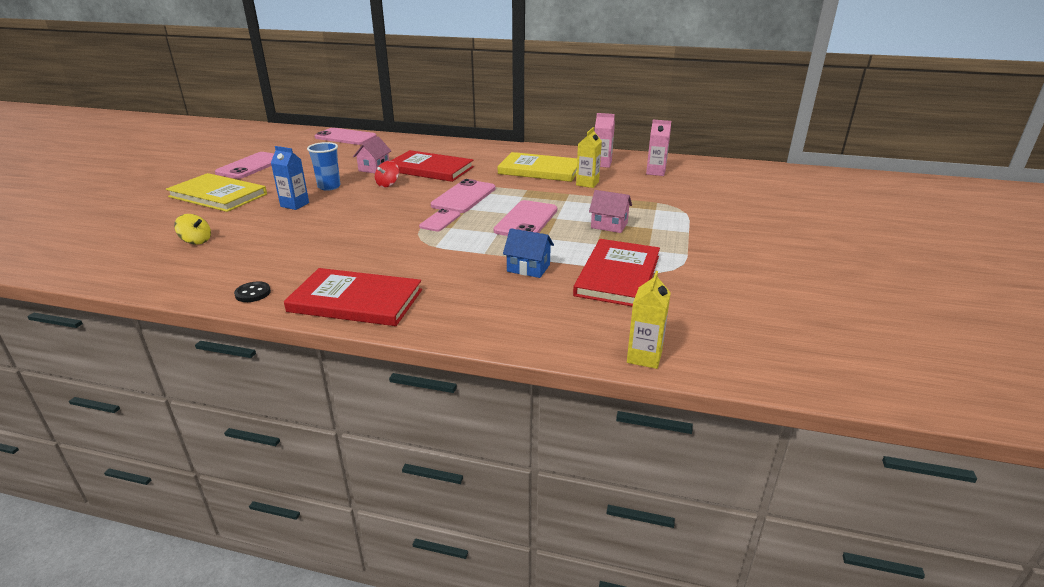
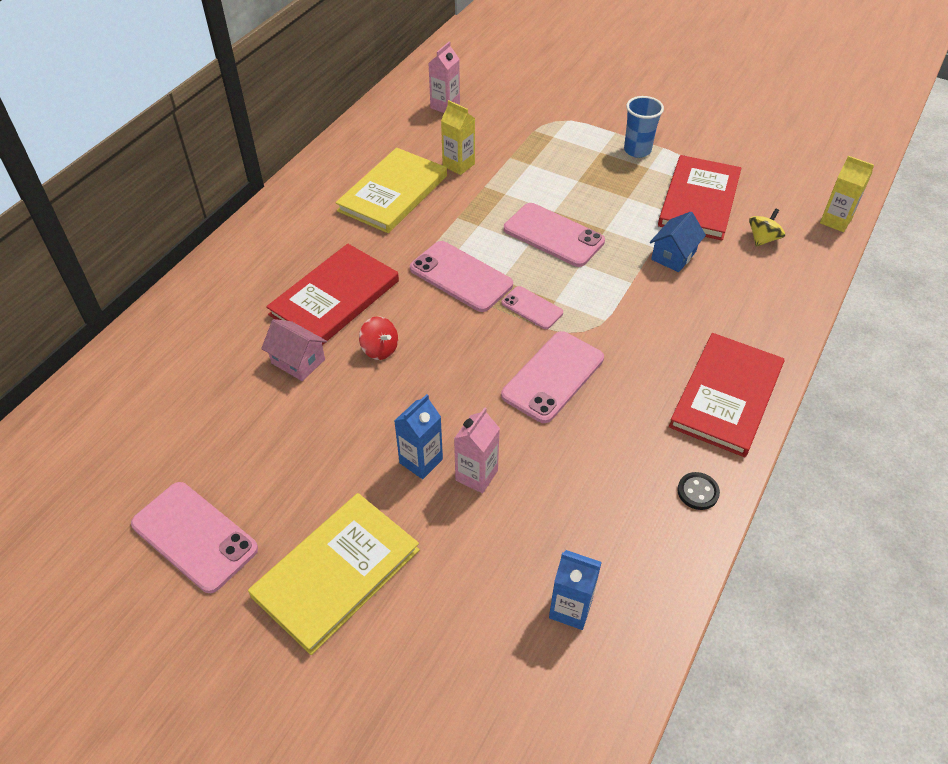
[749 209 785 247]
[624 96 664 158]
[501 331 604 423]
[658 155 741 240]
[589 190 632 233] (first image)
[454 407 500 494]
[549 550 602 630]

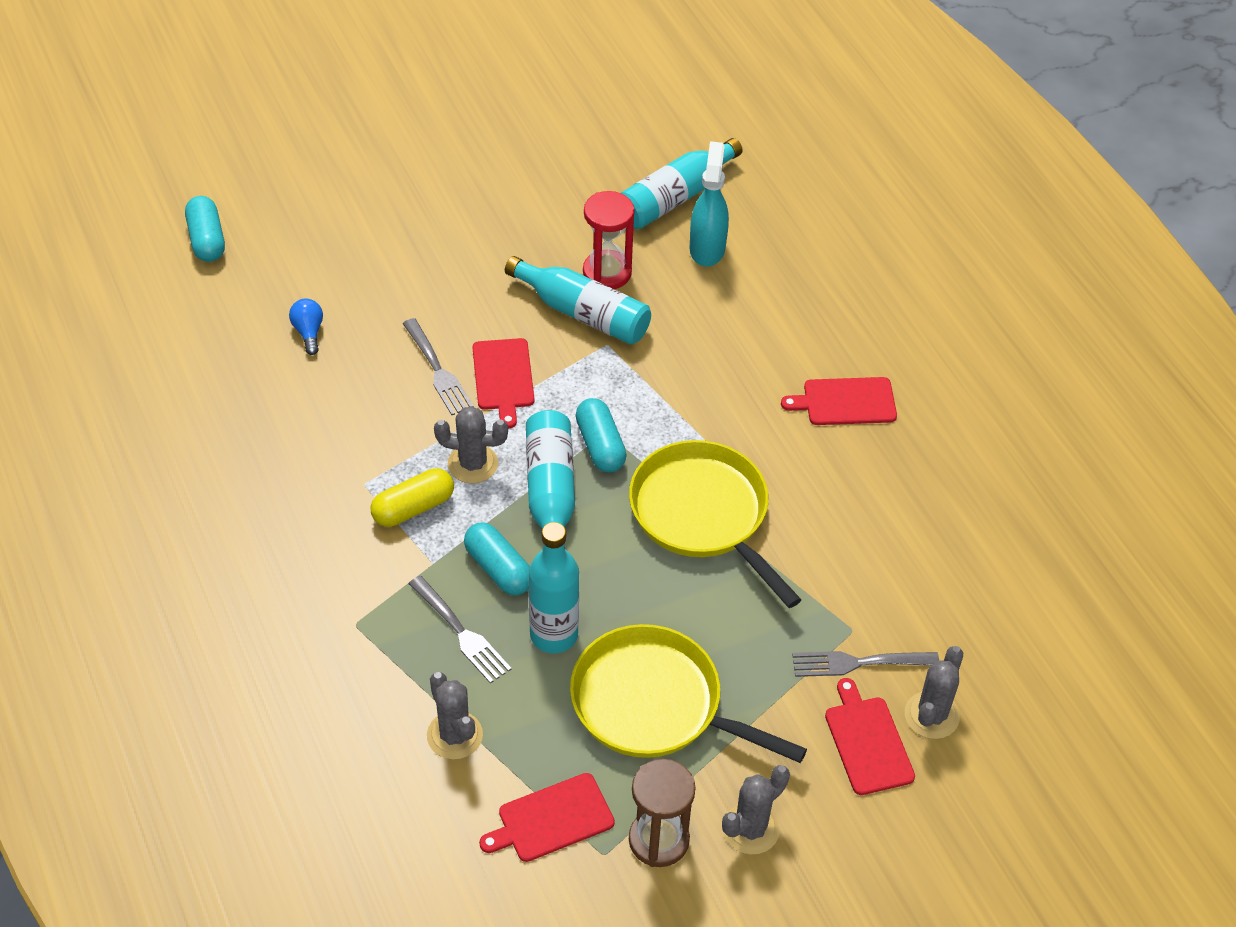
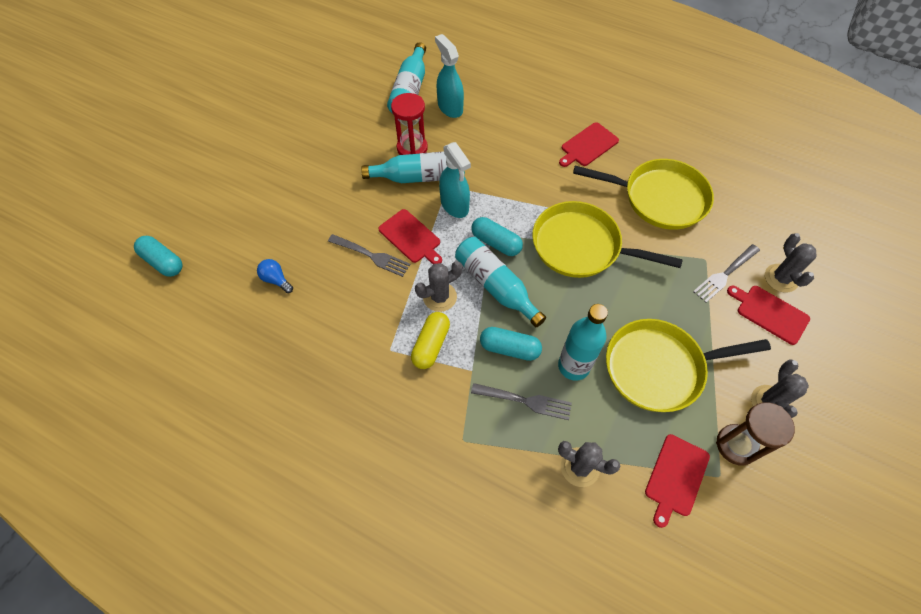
[439 142 471 218]
[573 159 714 230]

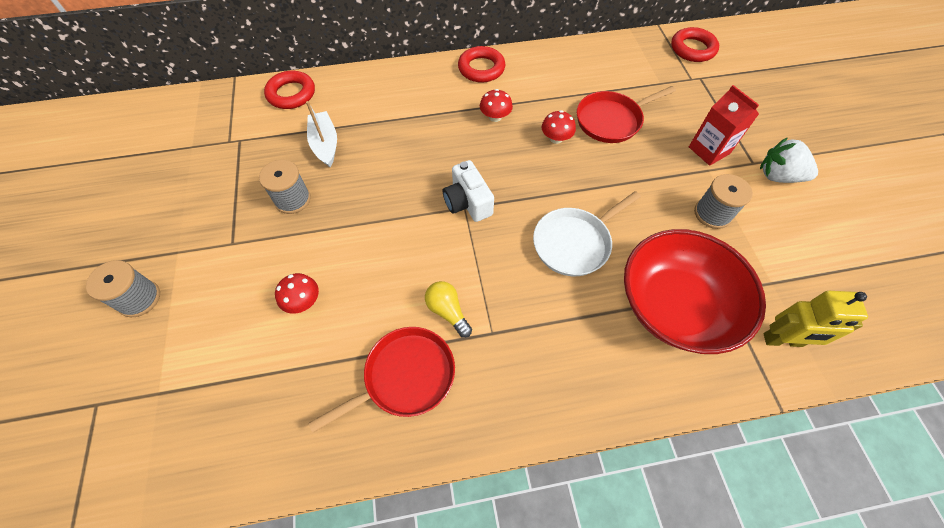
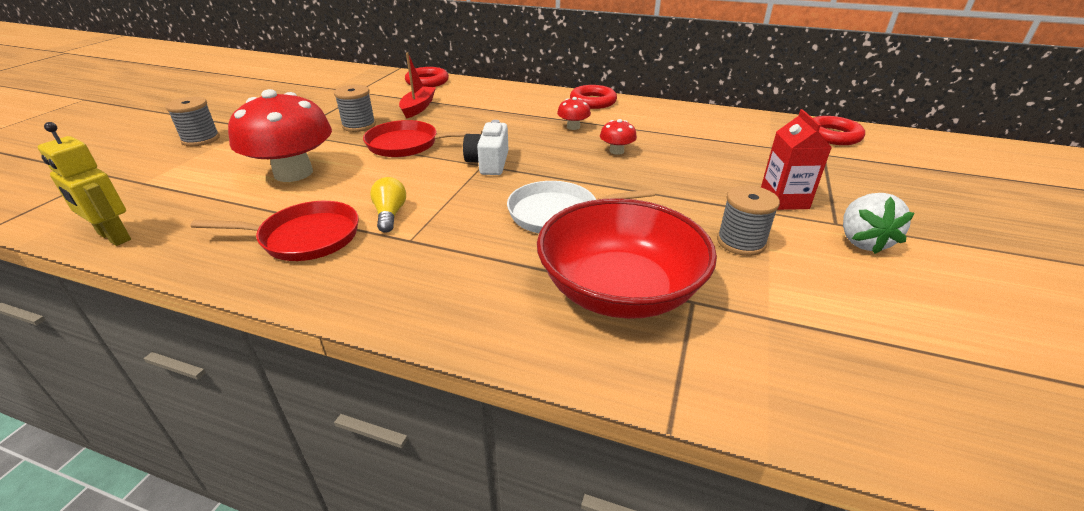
[228 89 332 182]
[399 53 436 119]
[363 120 482 157]
[843 193 914 254]
[38 122 131 246]

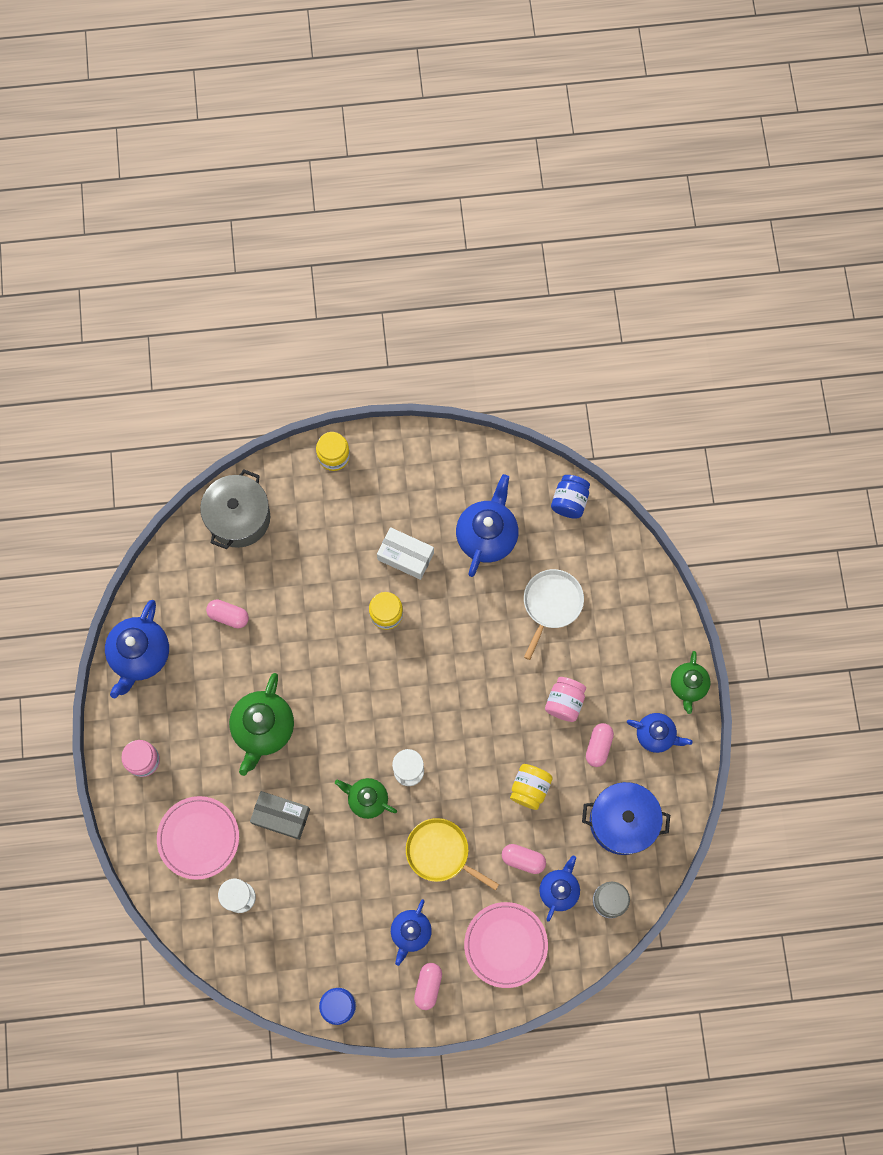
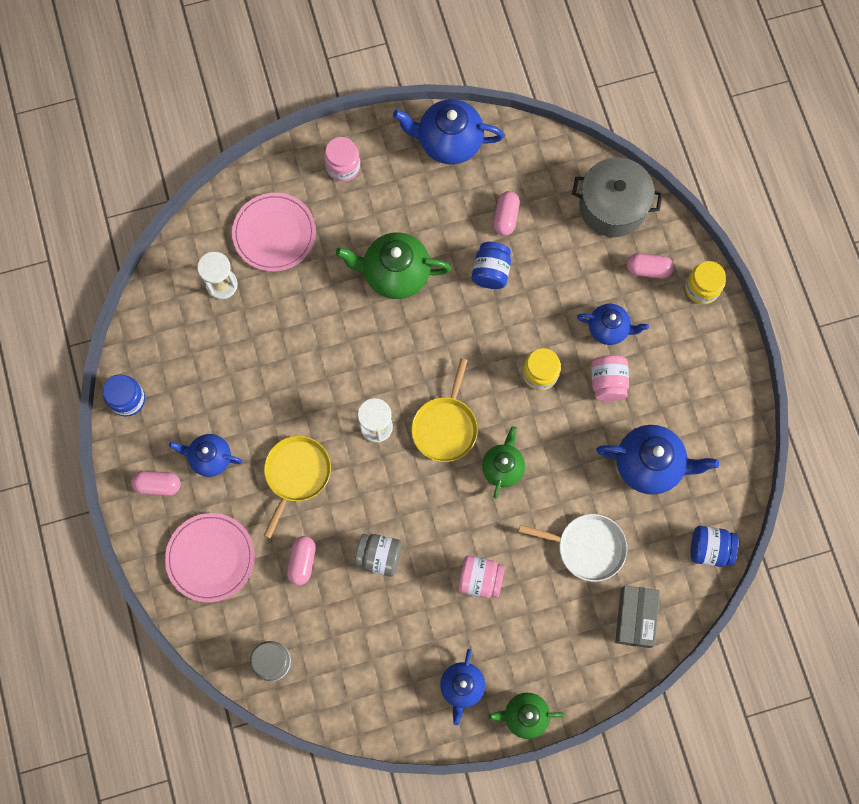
[615 585 660 648]
[482 426 525 499]
[591 355 629 401]
[355 534 402 577]
[577 304 649 345]
[582 782 670 855] (first image)
[627 253 674 279]
[411 358 478 462]
[472 242 511 289]

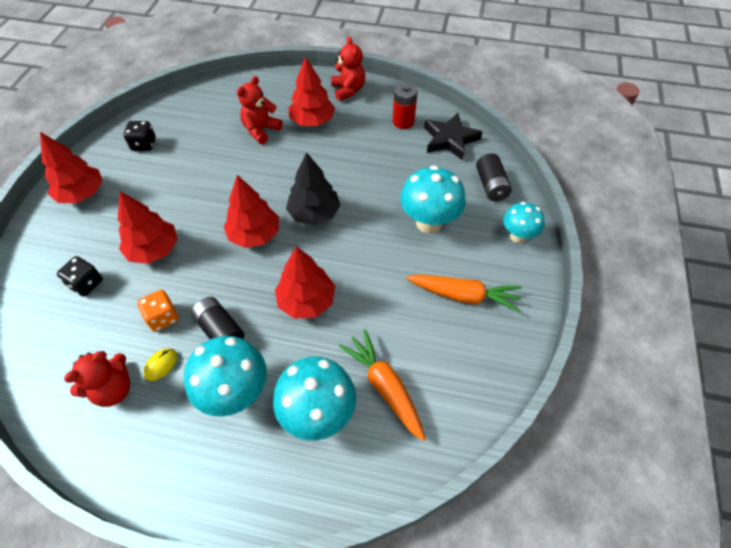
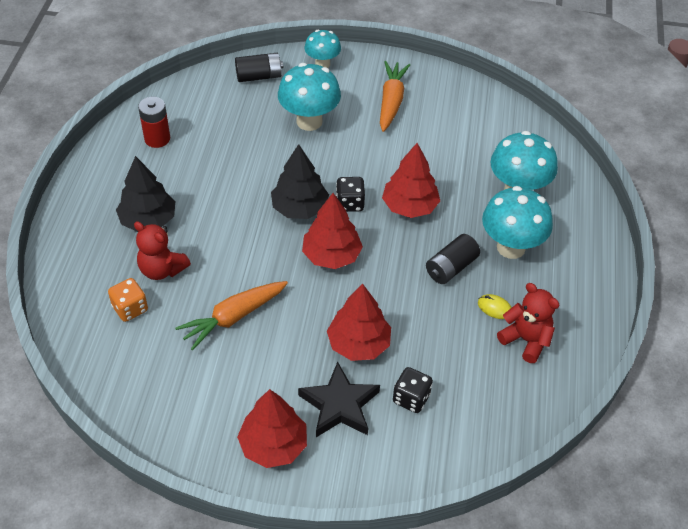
[336 177 365 212]
[108 278 148 322]
[116 156 175 232]
[331 36 365 101] (first image)
[175 281 288 351]
[298 362 380 437]

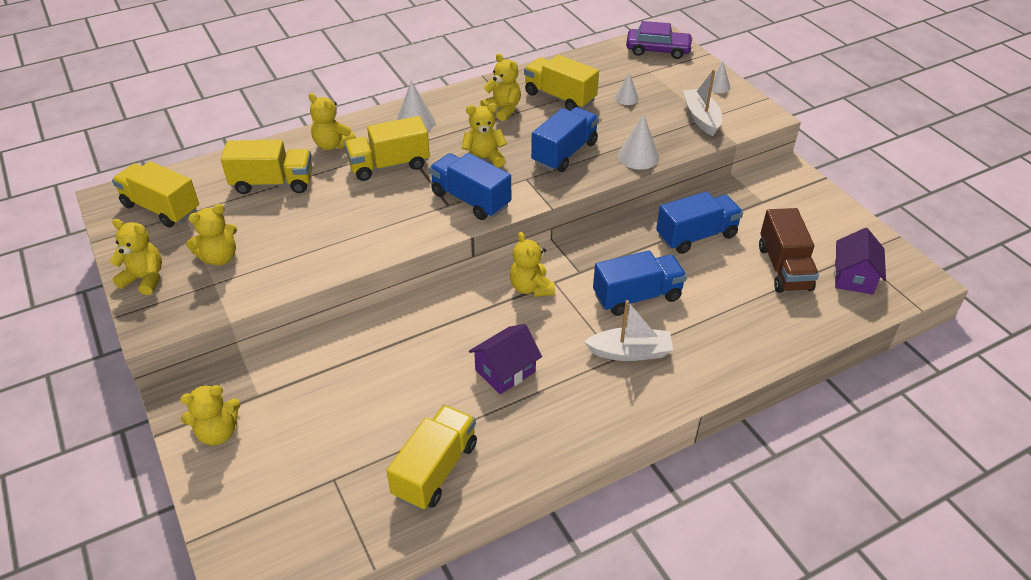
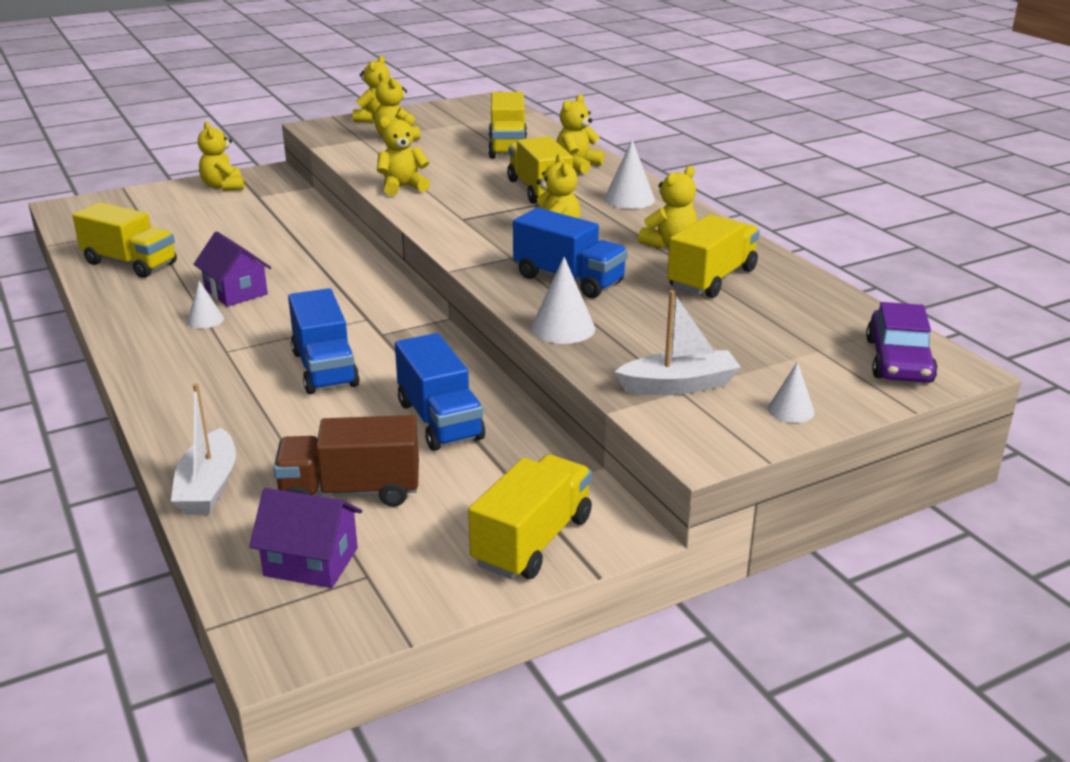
[468 454 592 579]
[429 153 511 220] (first image)
[377 114 430 196]
[171 383 236 515]
[187 281 224 329]

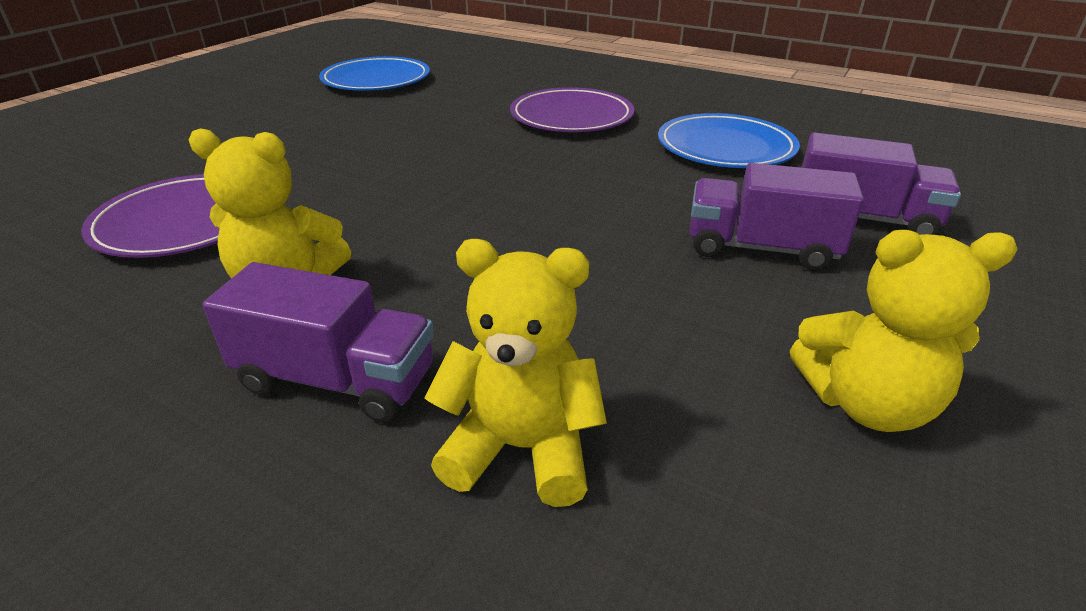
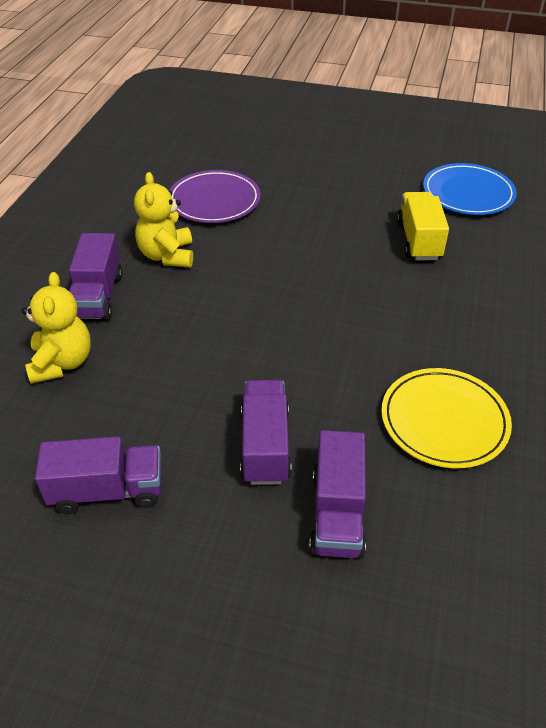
[510 87 634 132] (first image)
[381 368 512 468]
[35 436 162 514]
[397 192 449 261]

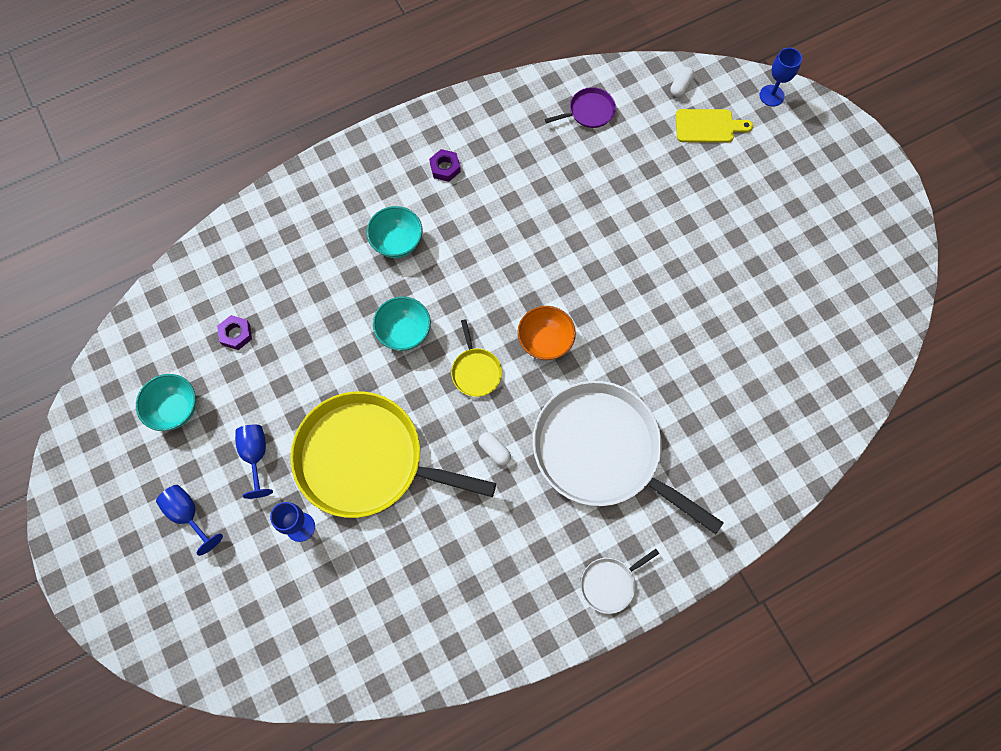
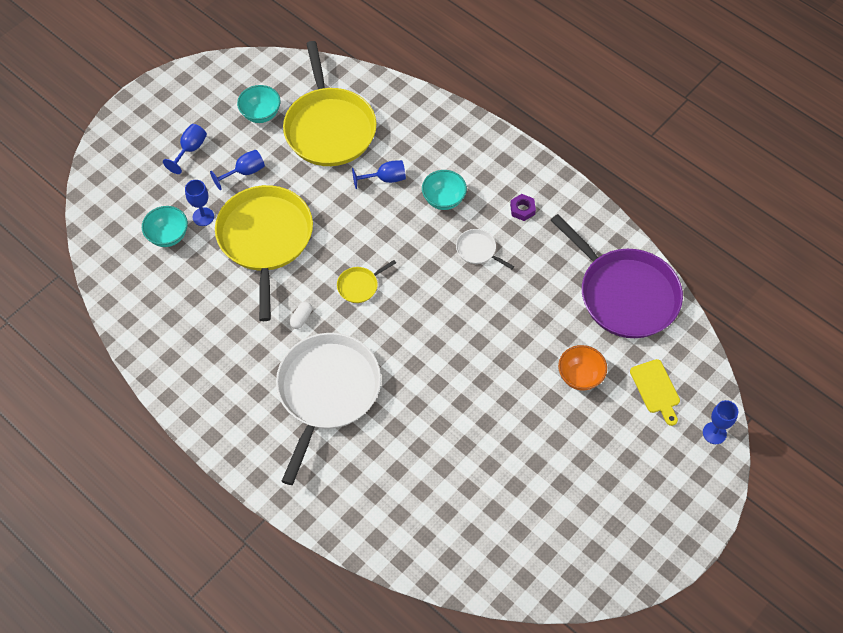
[283 41 377 166]
[142 206 188 247]
[558 345 607 390]
[551 214 683 338]
[456 229 514 269]
[670 67 694 97] (first image)
[352 160 406 189]

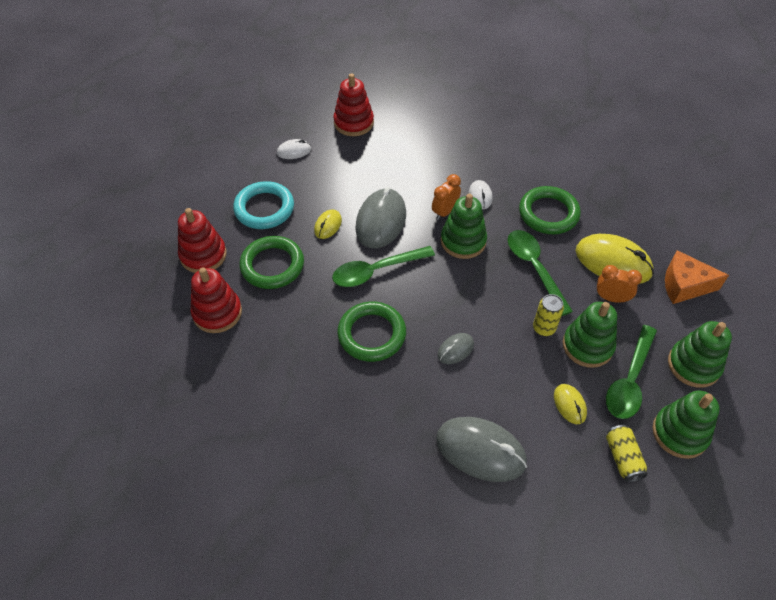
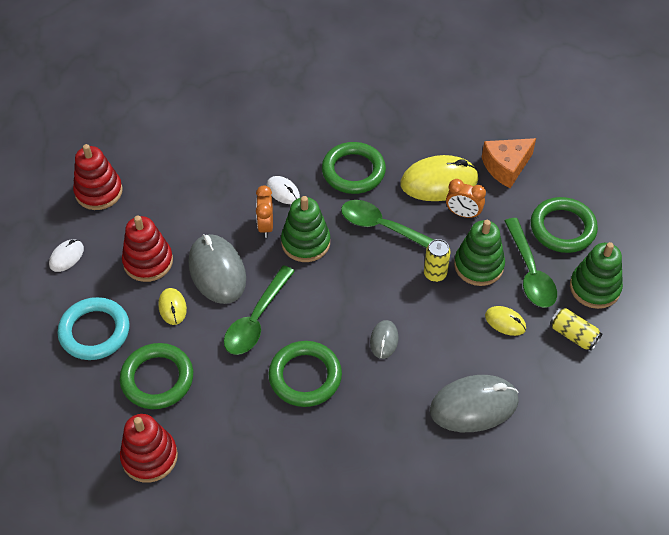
[122 216 173 282]
[446 179 486 219]
[531 197 598 253]

